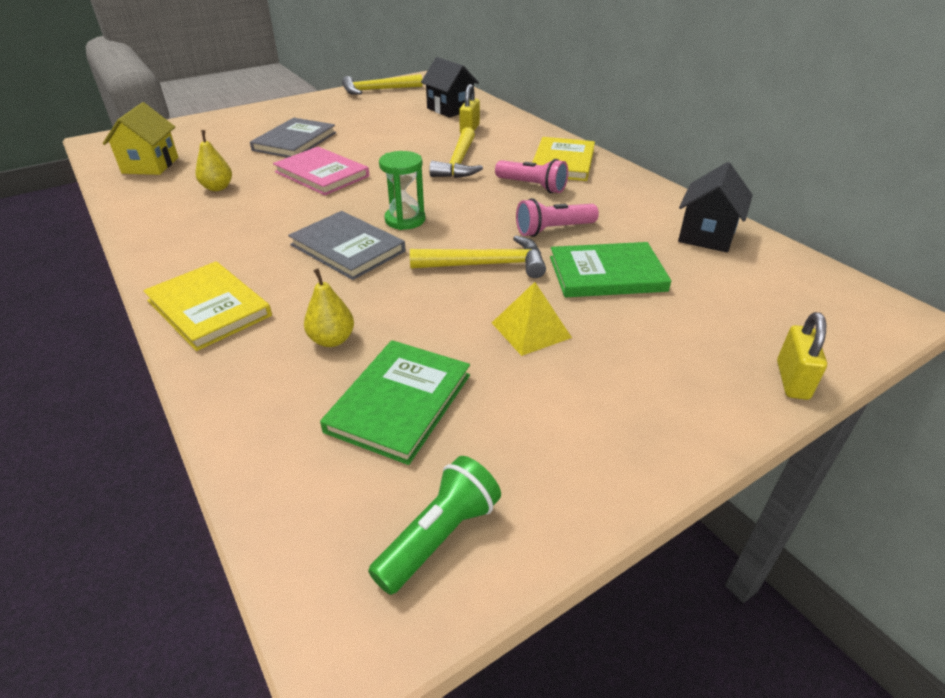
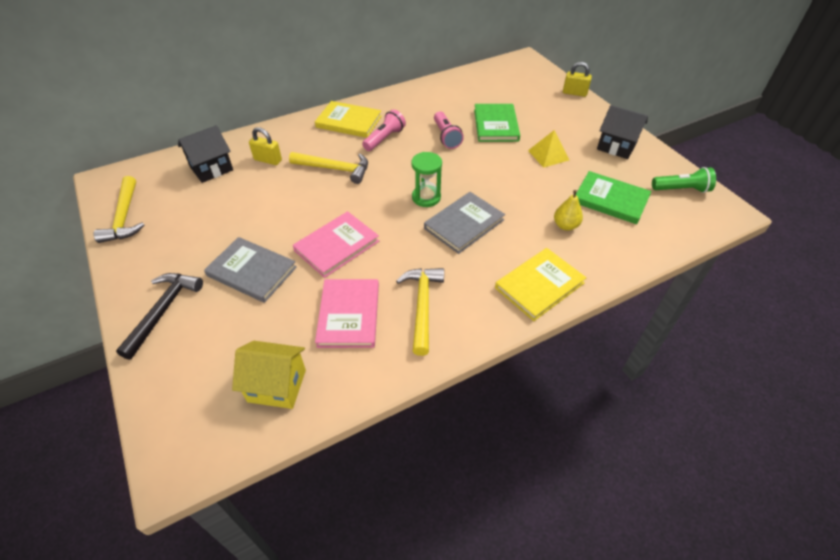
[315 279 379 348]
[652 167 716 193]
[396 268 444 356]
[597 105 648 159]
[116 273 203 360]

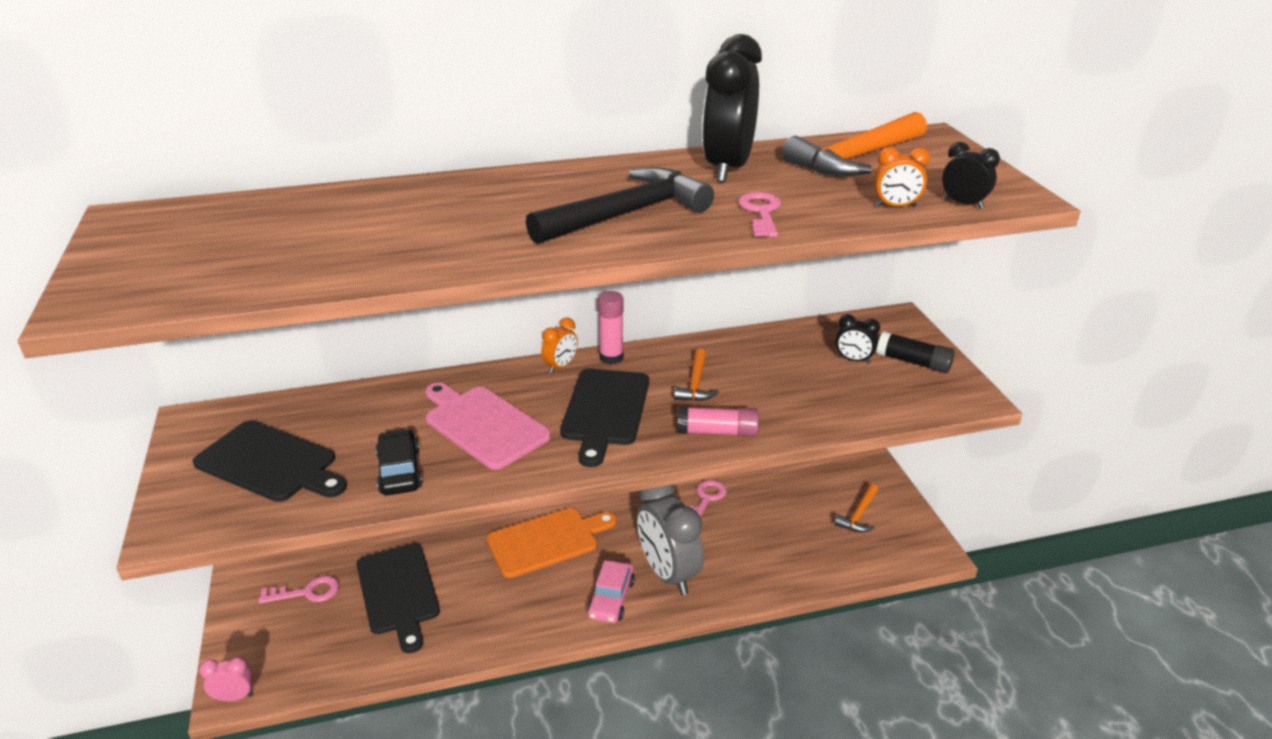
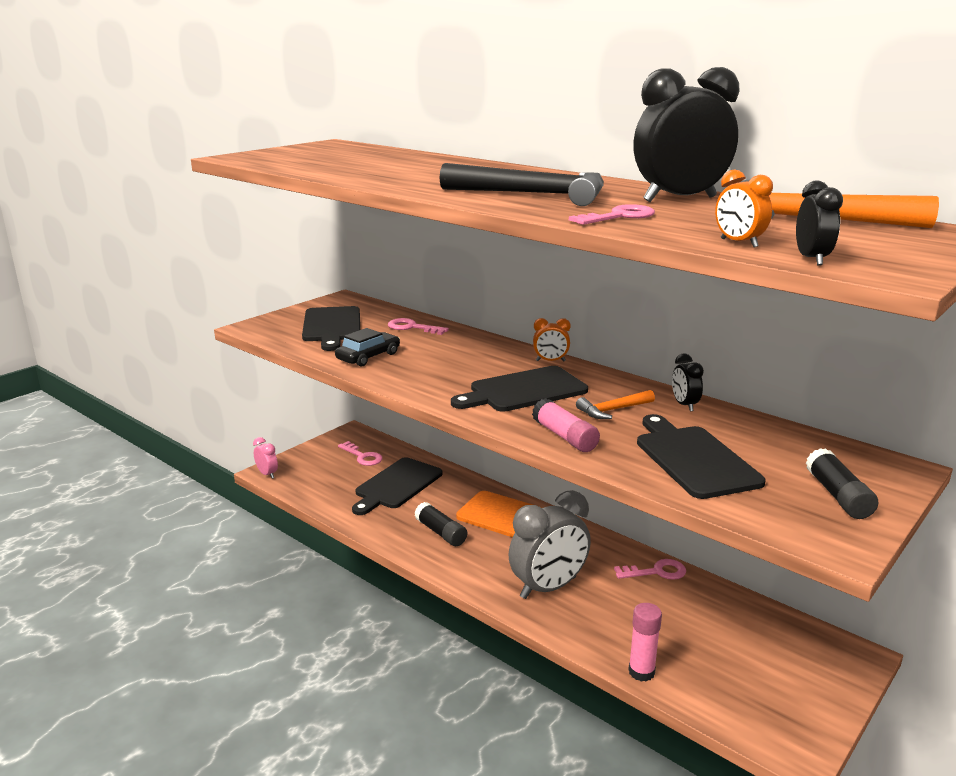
[425 382 551 470] (first image)
[587 560 635 623] (first image)
[628 603 662 682]
[508 490 591 599]
[834 484 878 533] (first image)
[672 354 704 411]
[388 318 449 335]
[414 502 467 546]
[637 414 766 499]

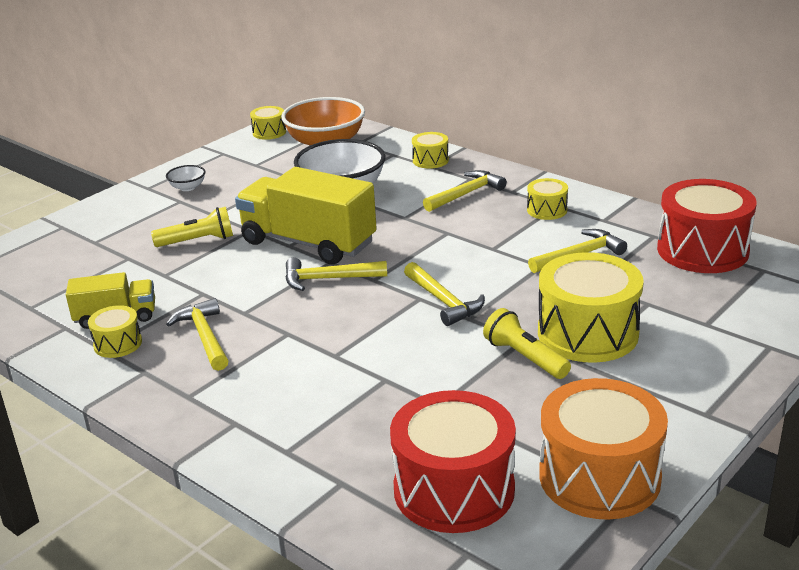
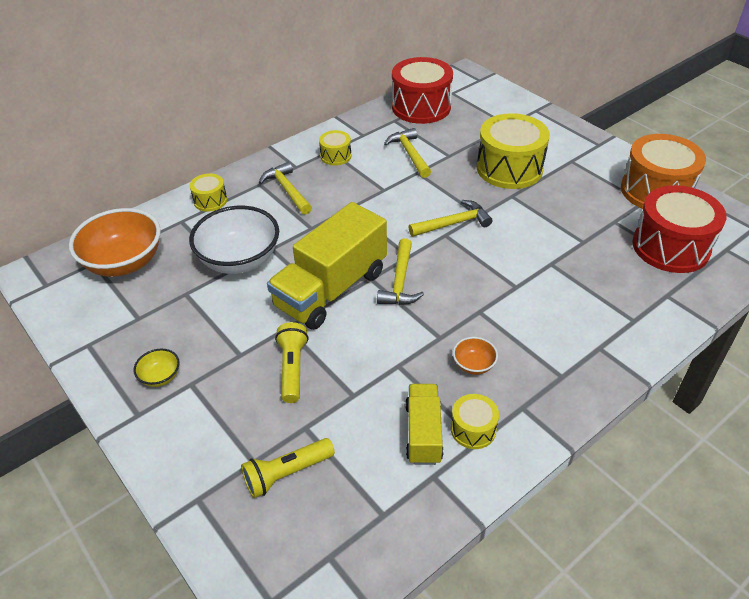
[133 349 180 387]
[453 337 498 375]
[250 106 286 140] (first image)
[241 438 335 498]

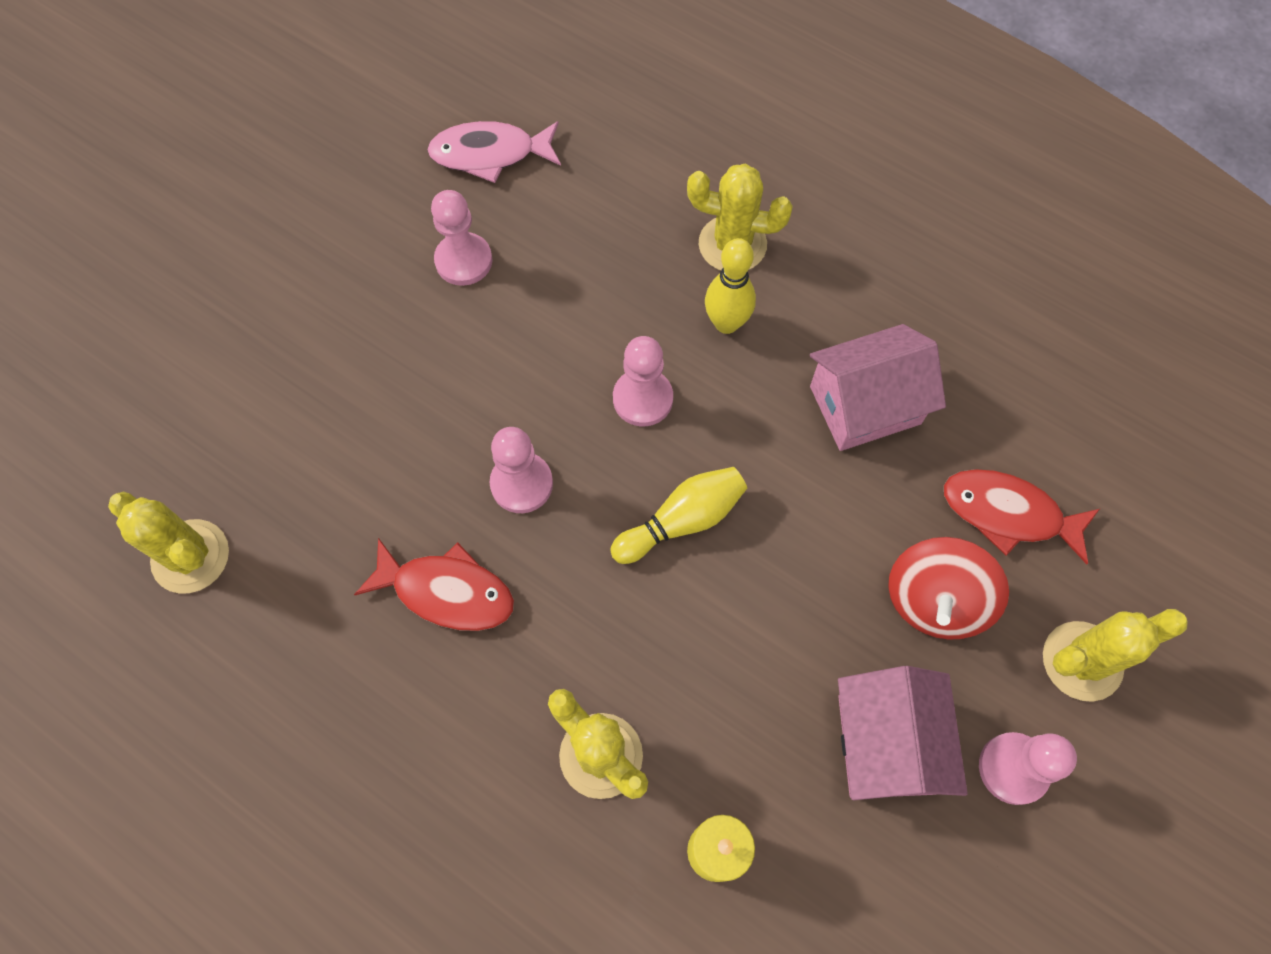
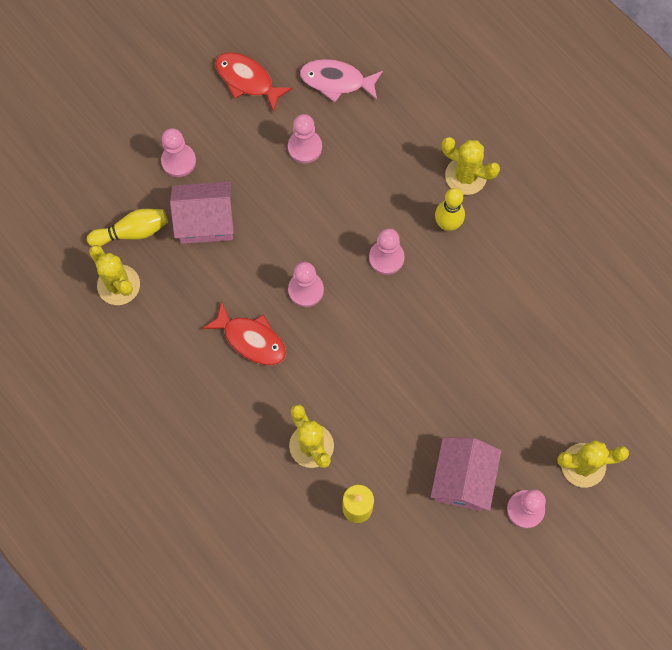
[87 209 168 246]
[170 181 234 244]
[888 537 1009 640] (first image)
[215 52 293 113]
[161 128 196 177]

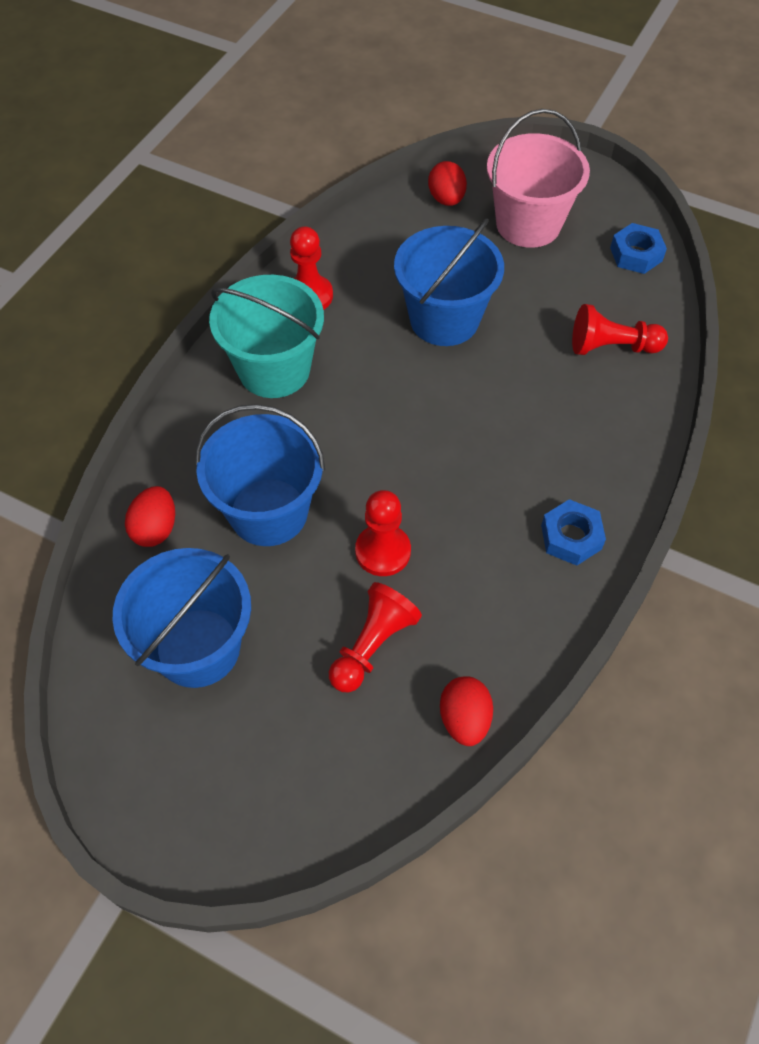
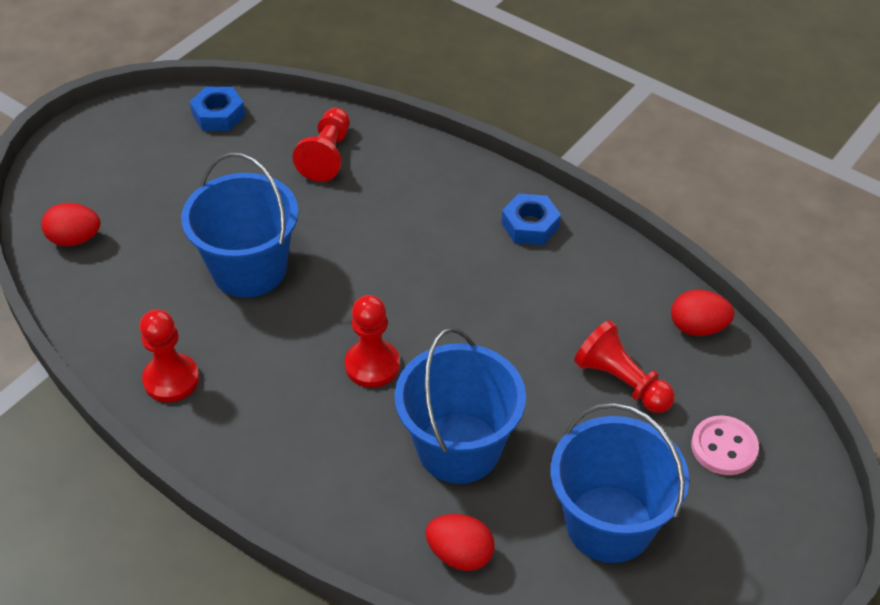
[209 275 324 398] (first image)
[345 295 400 388]
[487 109 590 248] (first image)
[691 415 759 475]

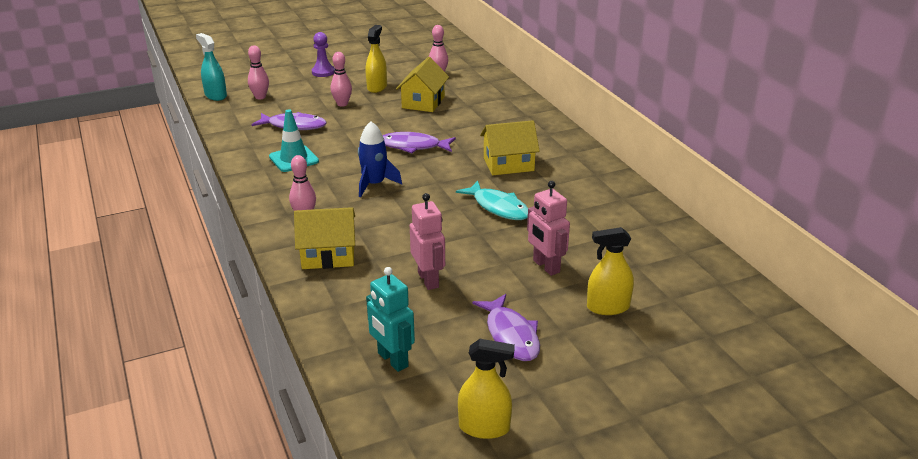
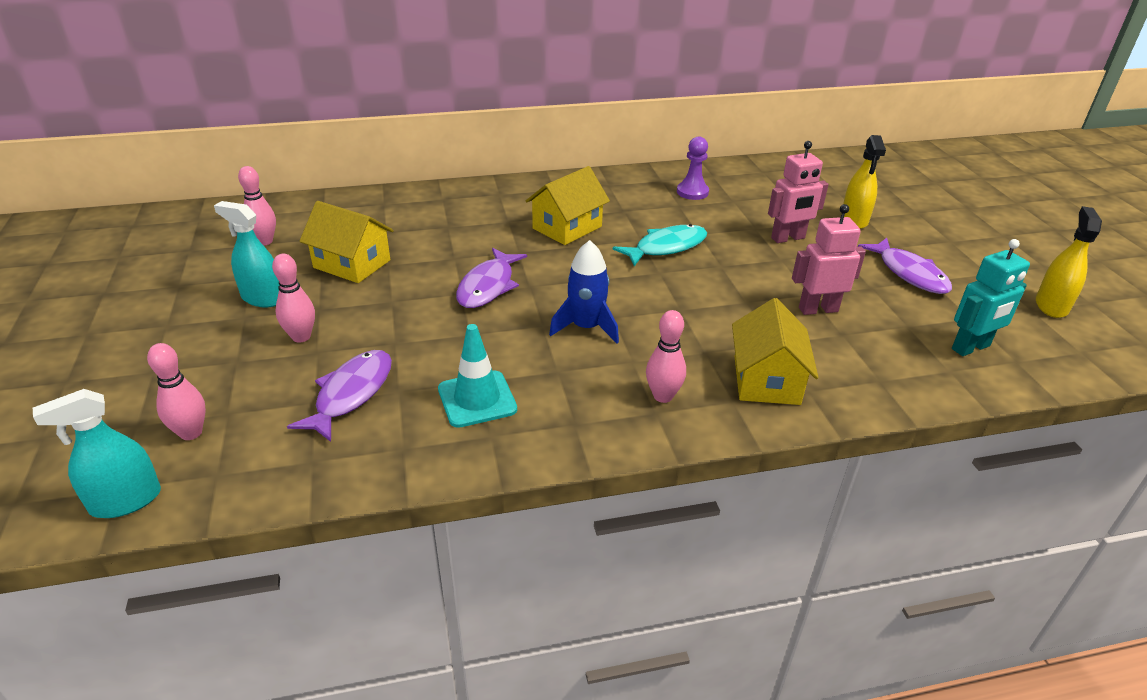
[677 136 709 200]
[214 201 279 307]
[858 238 952 294]
[526 166 610 245]

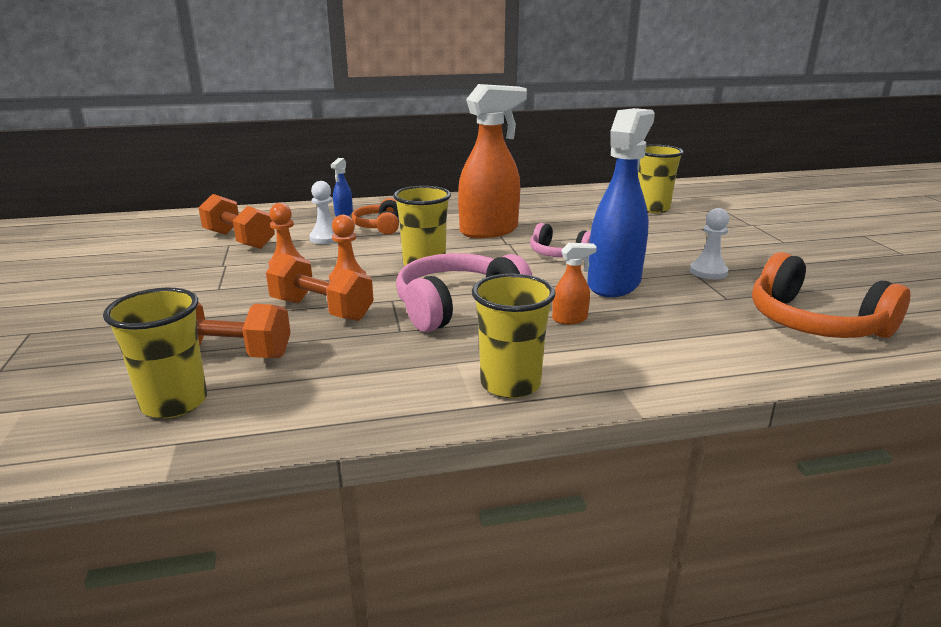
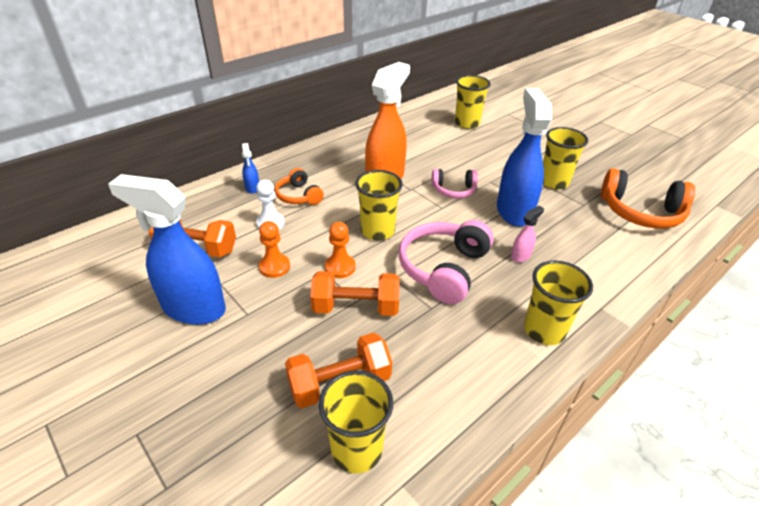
[511 206 544 262]
[543 127 588 190]
[108 174 226 325]

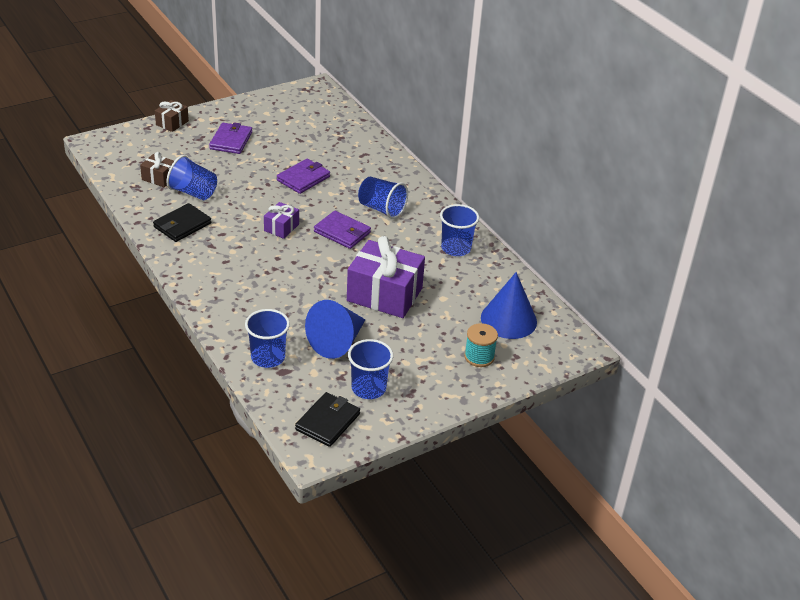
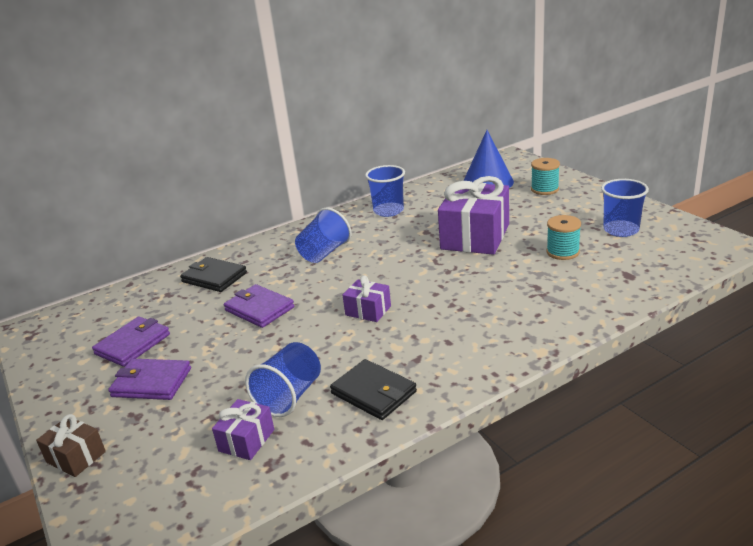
[212 399 274 460]
[245 309 290 368] (first image)
[180 257 247 292]
[546 215 581 260]
[92 316 170 367]

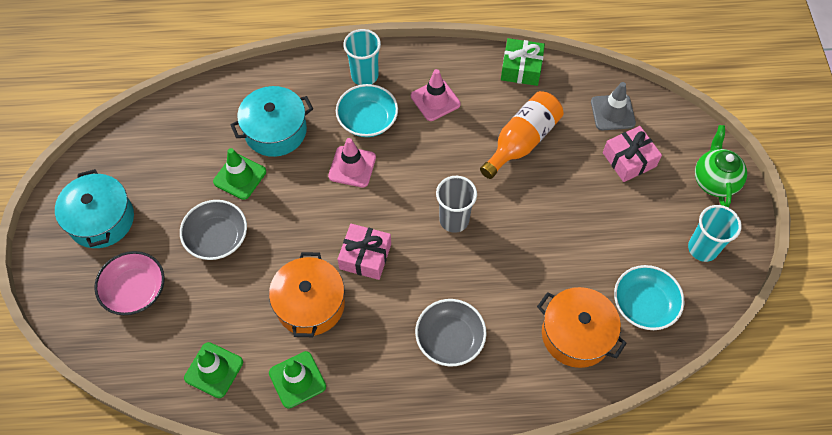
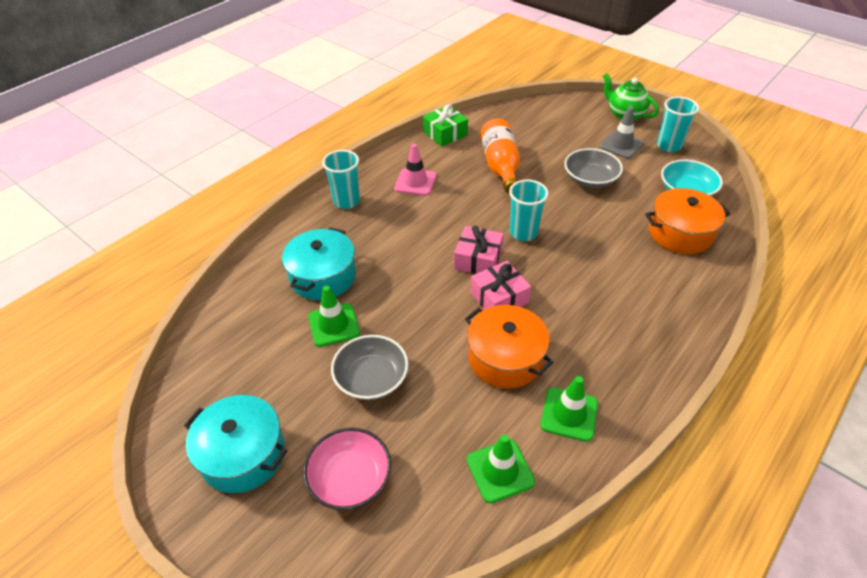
[328 138 376 187] (first image)
[336 84 398 137] (first image)
[564 148 623 188]
[509 180 549 241]
[600 107 644 159]
[454 226 504 274]

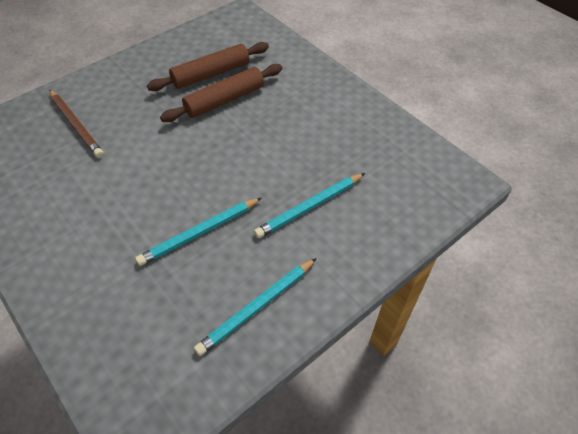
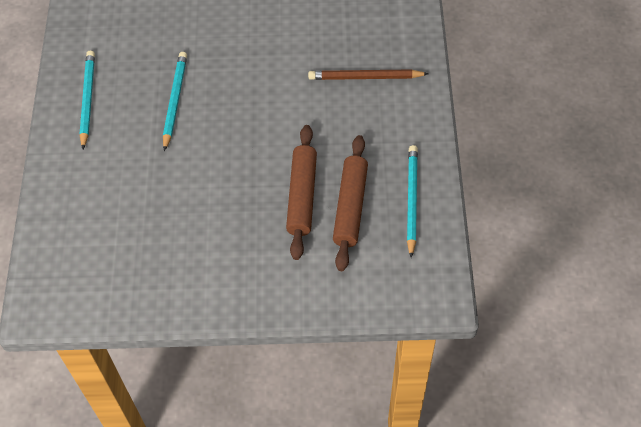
[407 145 418 258]

